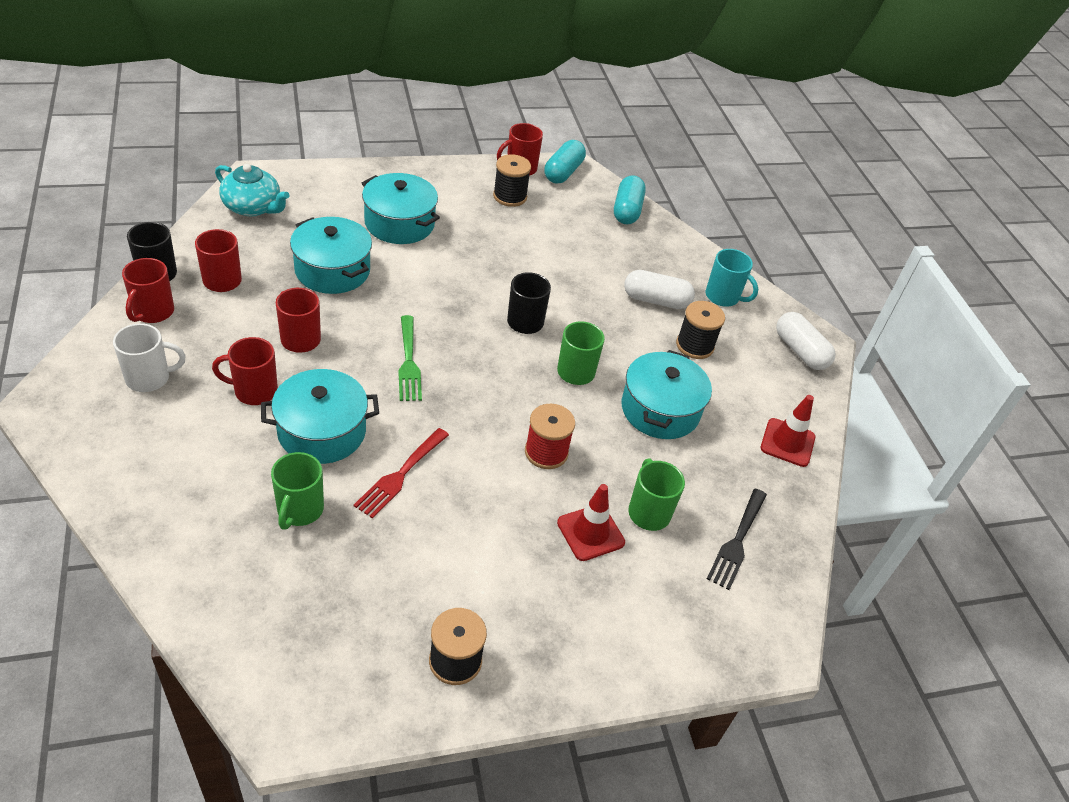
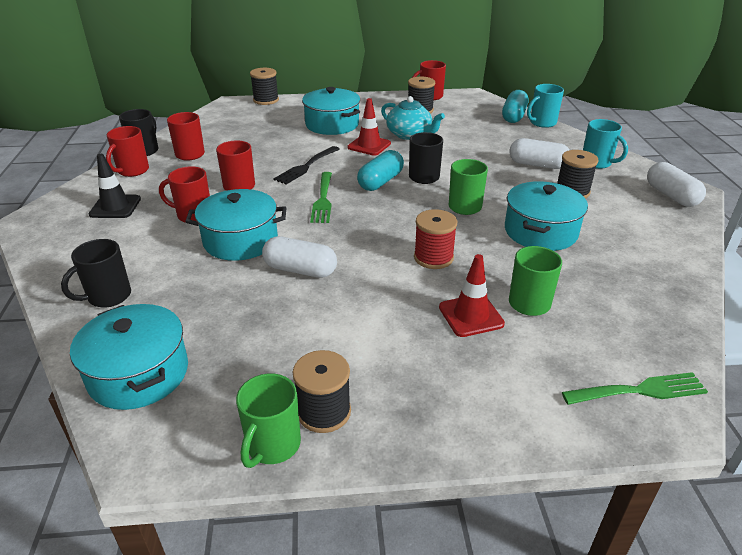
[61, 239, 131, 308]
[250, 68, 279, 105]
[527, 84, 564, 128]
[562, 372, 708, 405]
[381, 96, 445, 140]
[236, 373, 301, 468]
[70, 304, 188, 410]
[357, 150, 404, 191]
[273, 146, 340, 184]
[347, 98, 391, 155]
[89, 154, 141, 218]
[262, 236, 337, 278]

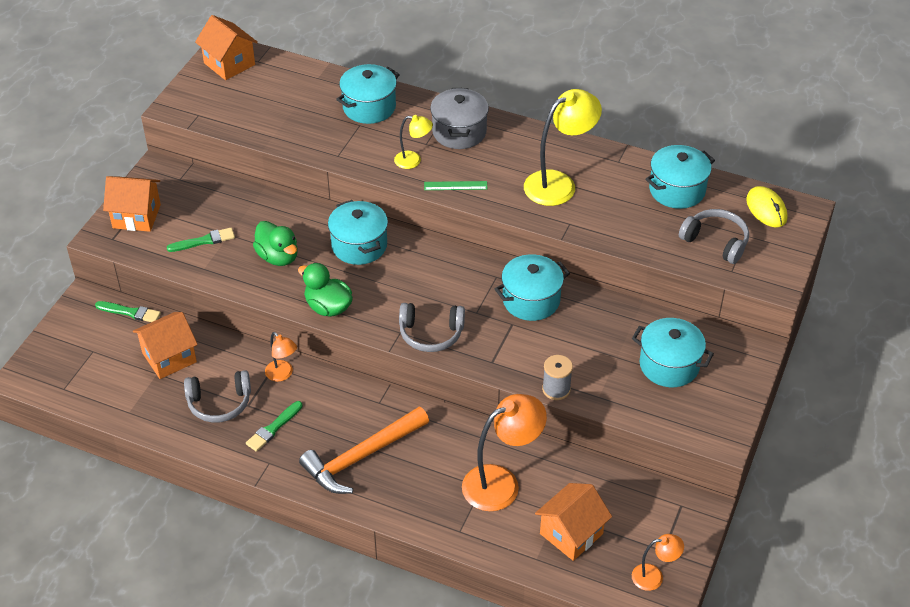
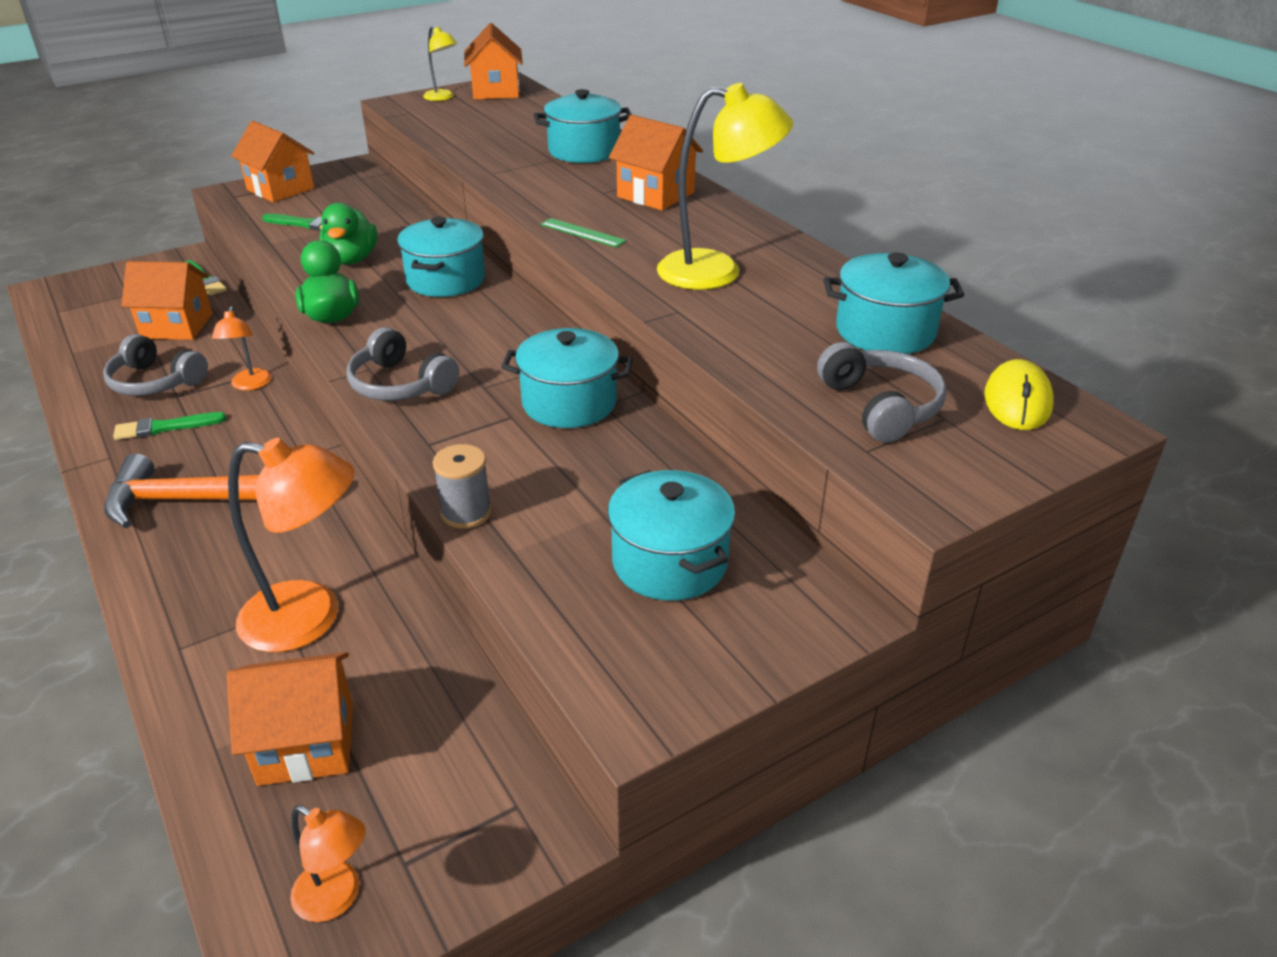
[423, 26, 457, 101]
[609, 115, 703, 210]

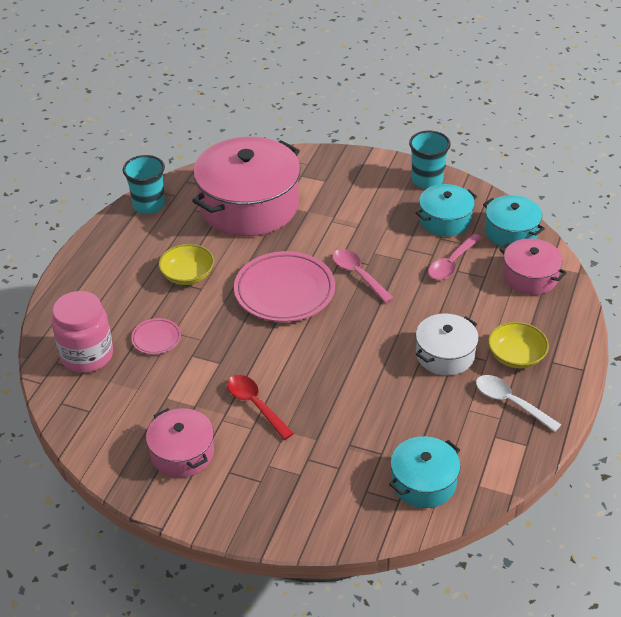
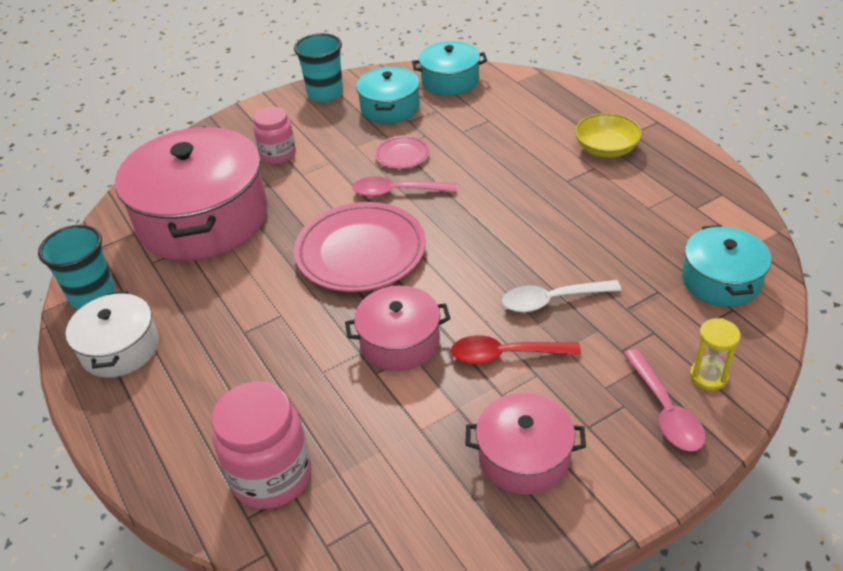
[159, 244, 214, 285] (first image)
[254, 107, 296, 164]
[690, 318, 741, 391]
[375, 135, 430, 169]
[66, 291, 159, 378]
[624, 349, 706, 451]
[502, 280, 622, 312]
[345, 286, 451, 371]

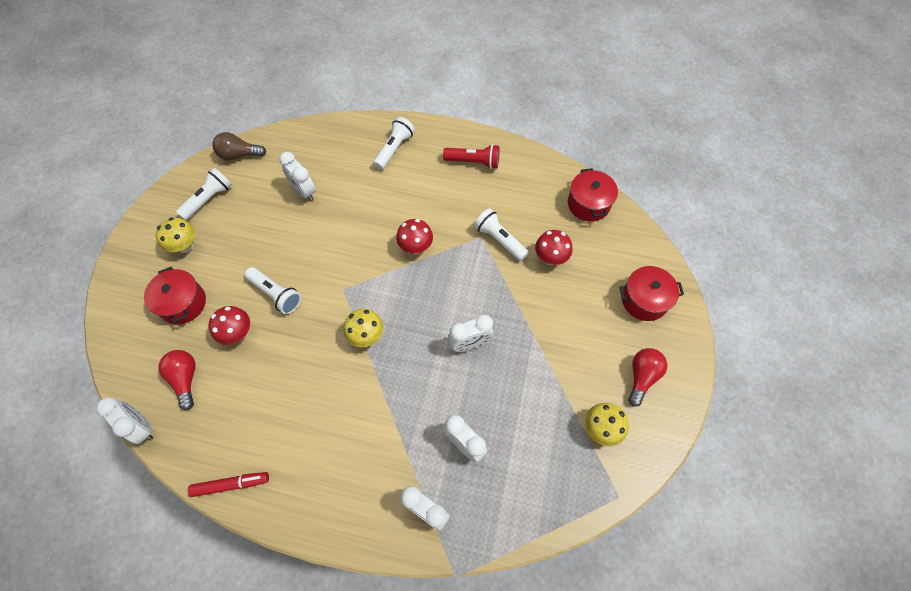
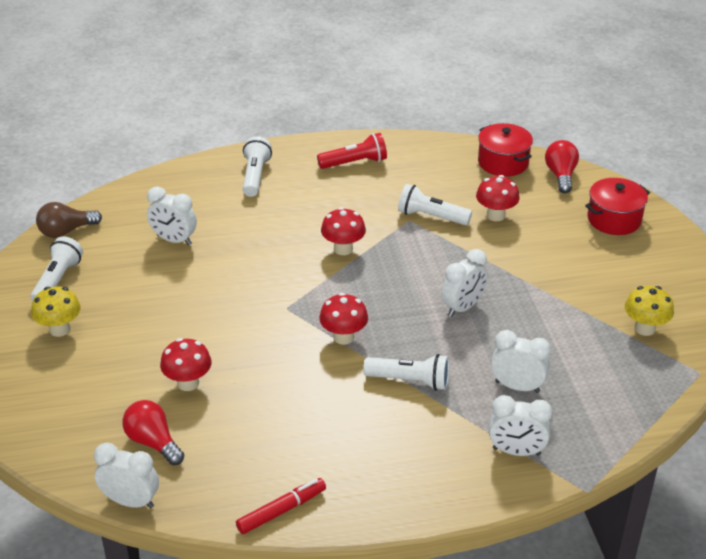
[144, 267, 206, 324] (first image)
[363, 354, 449, 390]
[545, 140, 579, 193]
[319, 293, 368, 345]

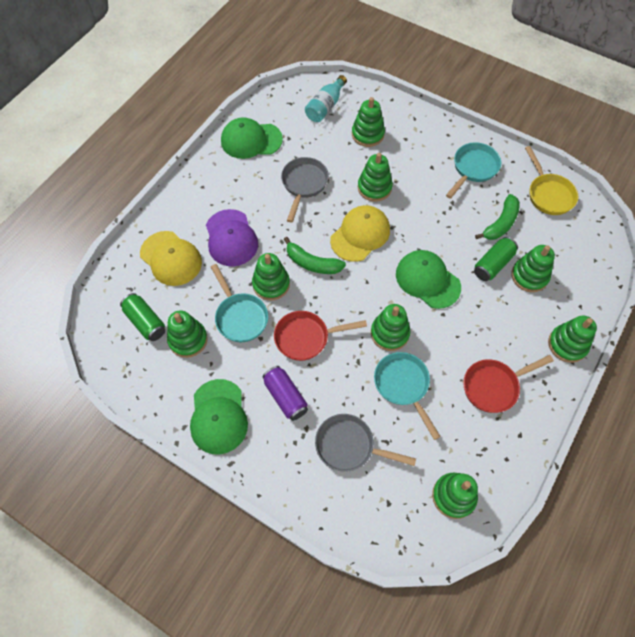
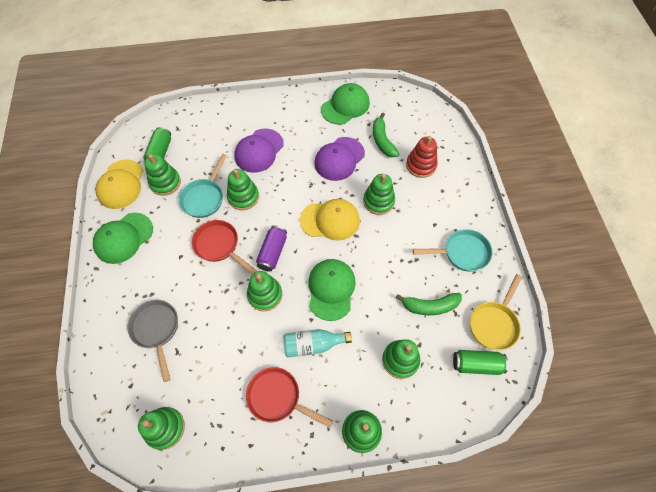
[374, 352, 441, 440] (first image)
[96, 159, 143, 209]
[256, 225, 287, 272]
[373, 112, 399, 157]
[283, 329, 352, 357]
[453, 350, 508, 375]
[314, 137, 365, 181]
[406, 136, 437, 178]
[321, 83, 370, 125]

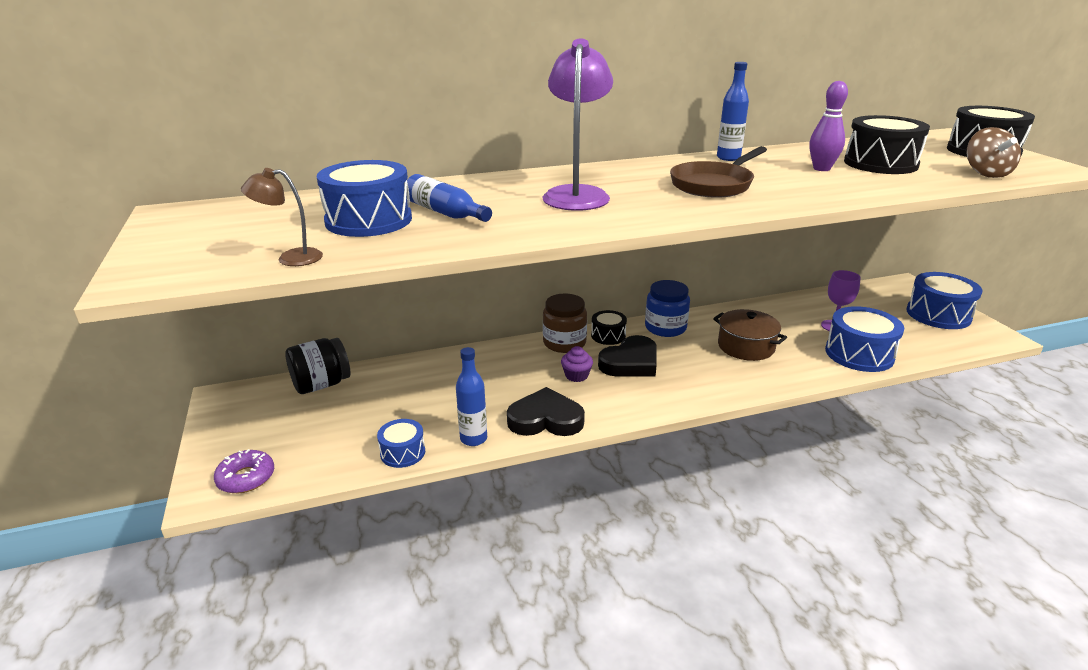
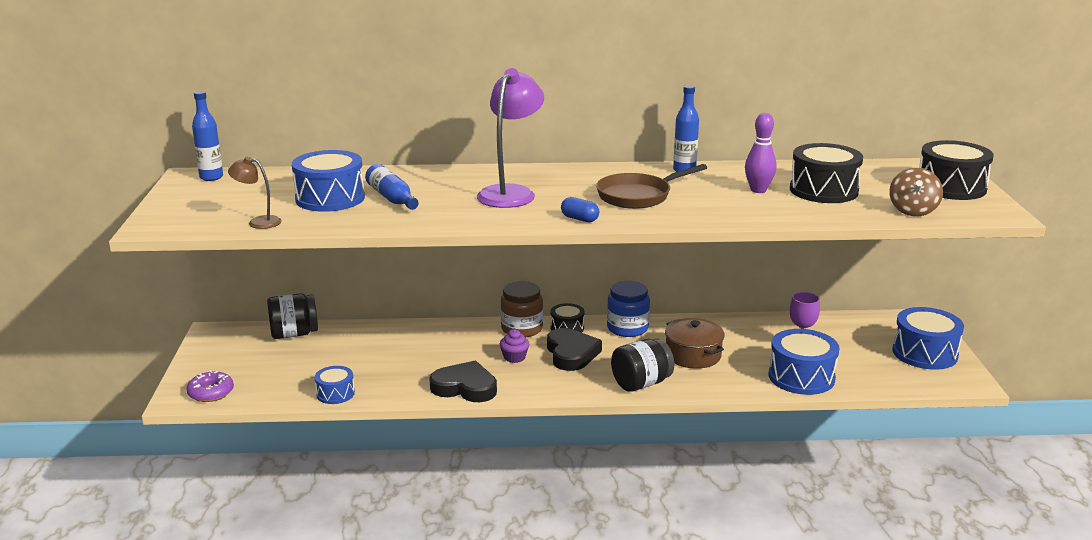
[561, 197, 599, 222]
[611, 339, 674, 392]
[192, 91, 223, 181]
[547, 328, 602, 371]

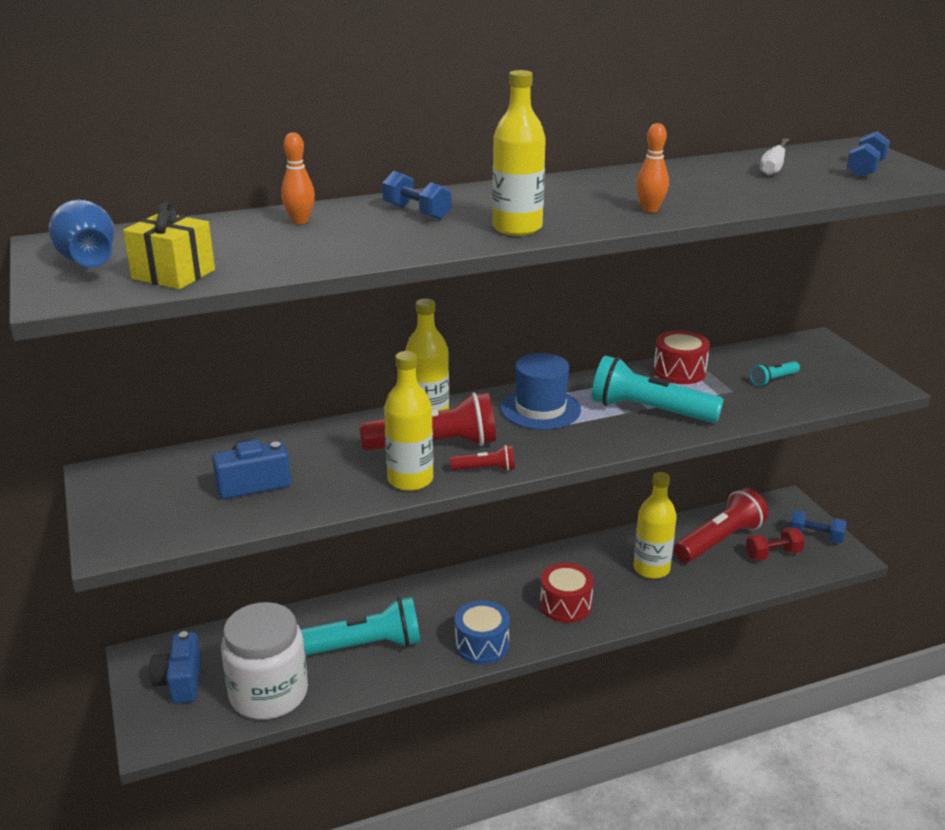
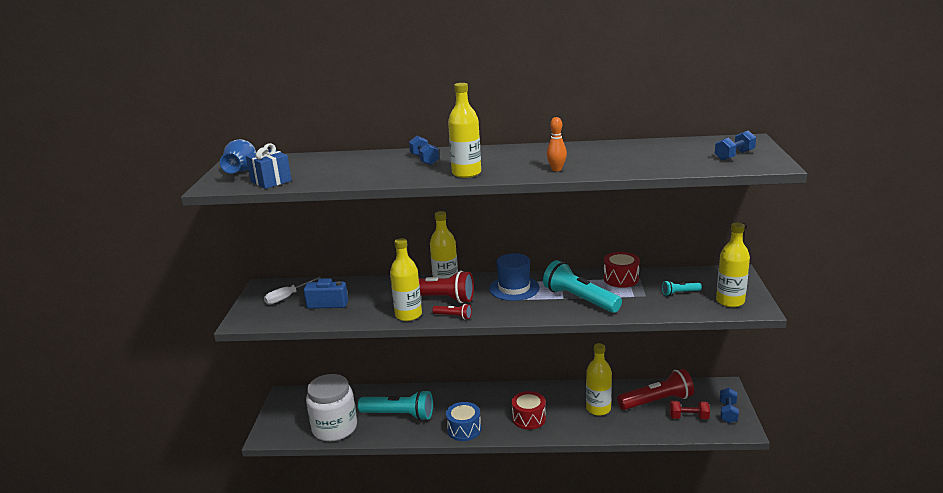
[150, 631, 201, 704] (first image)
[281, 133, 315, 224] (first image)
[716, 223, 750, 307]
[264, 277, 321, 304]
[246, 143, 292, 189]
[719, 388, 739, 423]

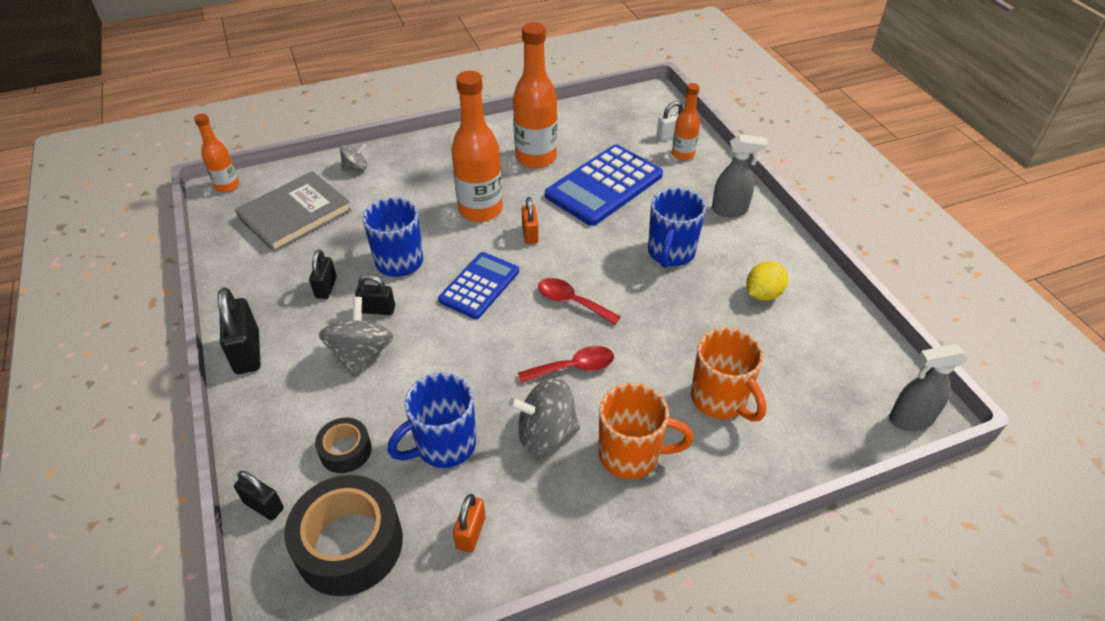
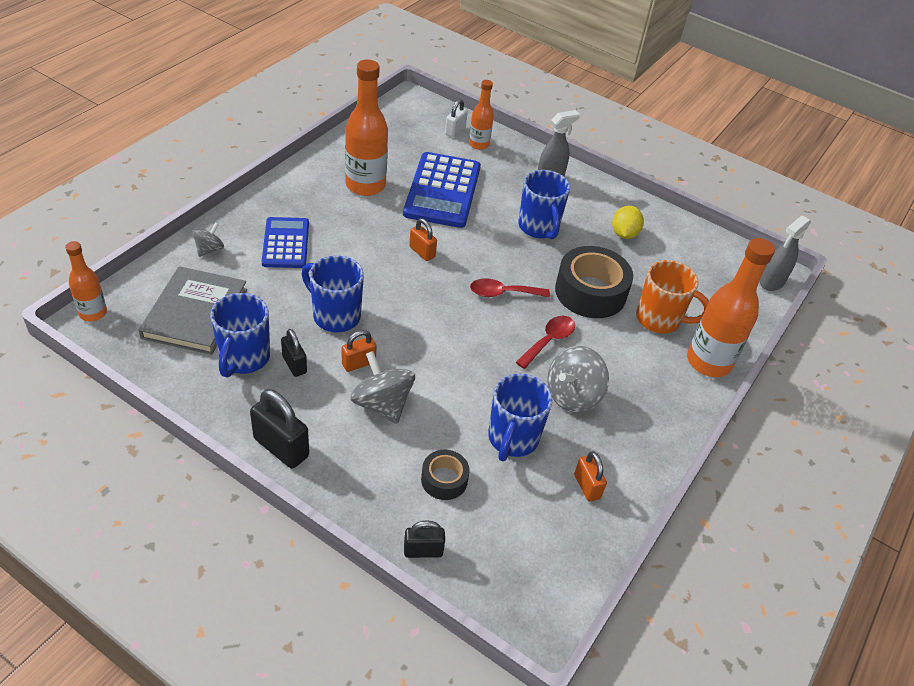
[599, 383, 693, 479] (first image)
[210, 293, 270, 377]
[555, 246, 633, 318]
[262, 217, 309, 268]
[687, 238, 775, 377]
[342, 330, 377, 372]

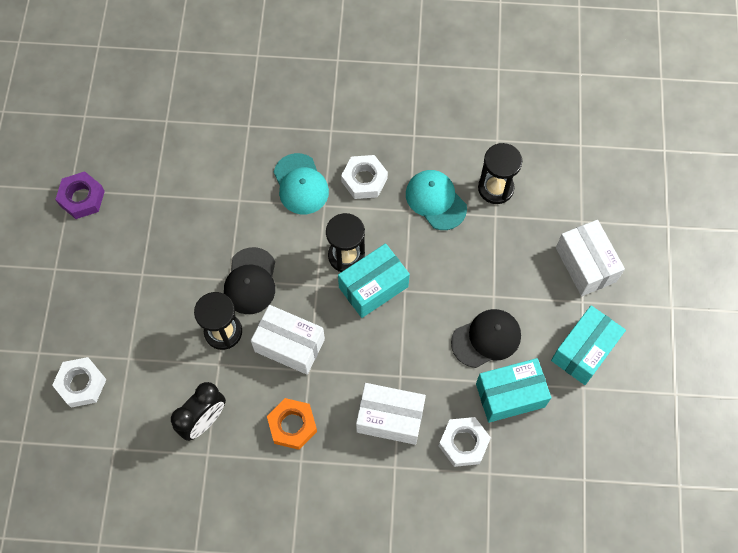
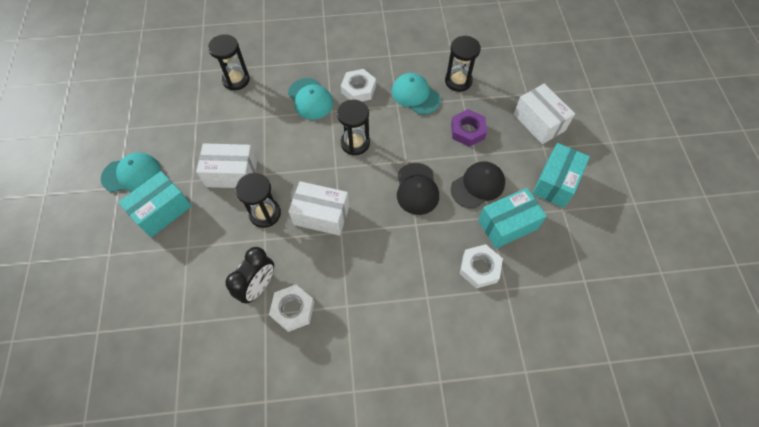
[267, 398, 317, 450] (first image)
[101, 152, 161, 192]
[208, 34, 250, 90]
[269, 285, 314, 332]
[451, 109, 487, 147]
[397, 163, 439, 215]
[118, 171, 192, 237]
[196, 143, 257, 188]

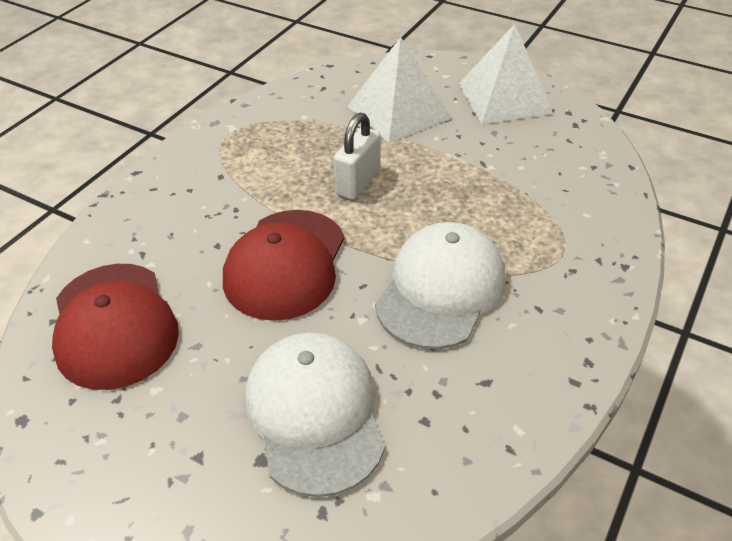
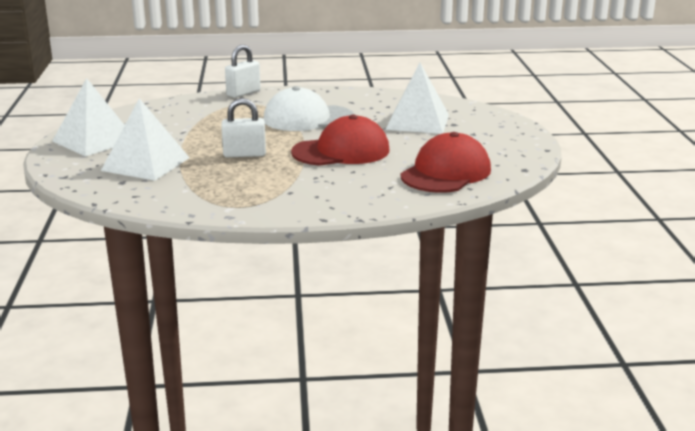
[225, 45, 261, 98]
[386, 63, 449, 134]

